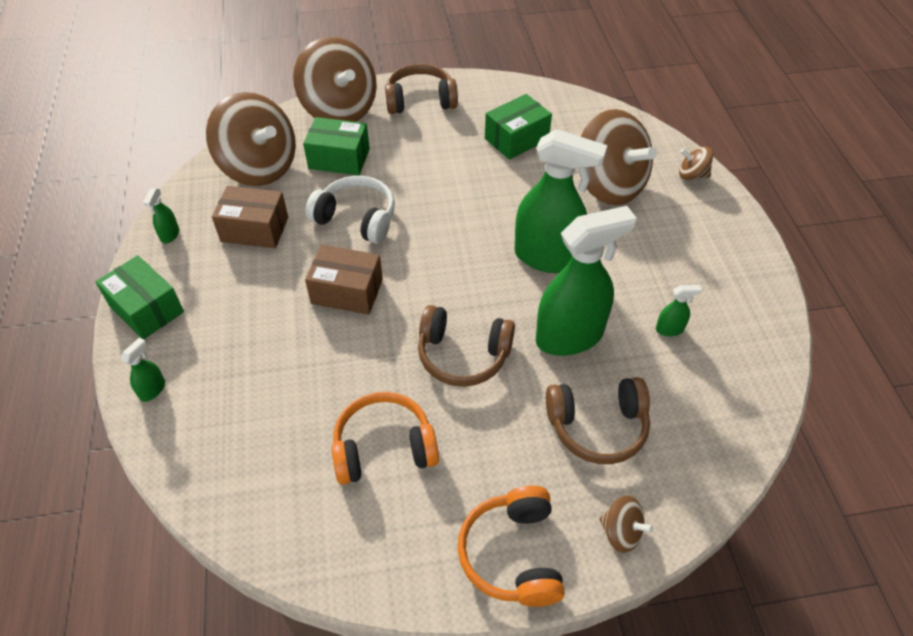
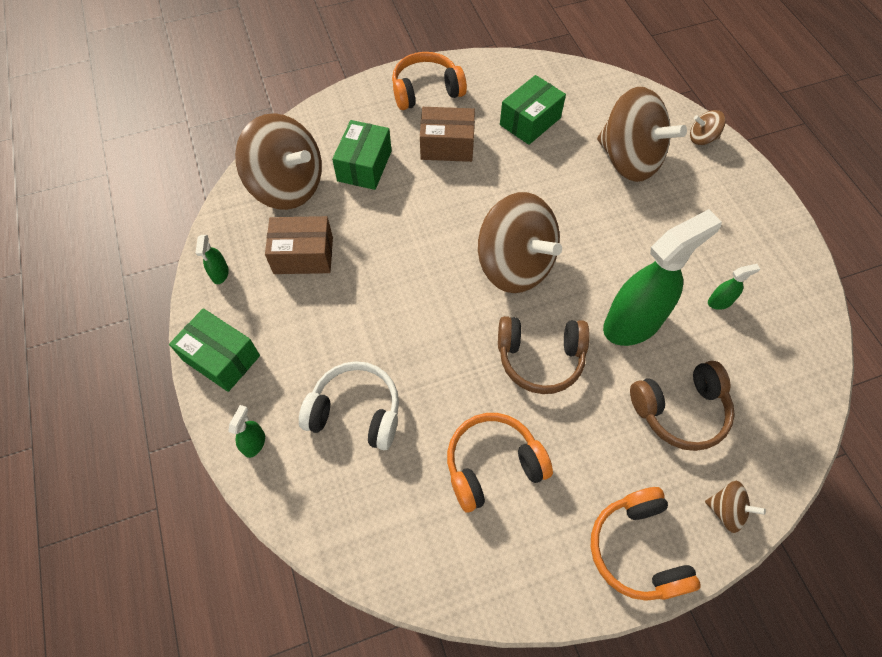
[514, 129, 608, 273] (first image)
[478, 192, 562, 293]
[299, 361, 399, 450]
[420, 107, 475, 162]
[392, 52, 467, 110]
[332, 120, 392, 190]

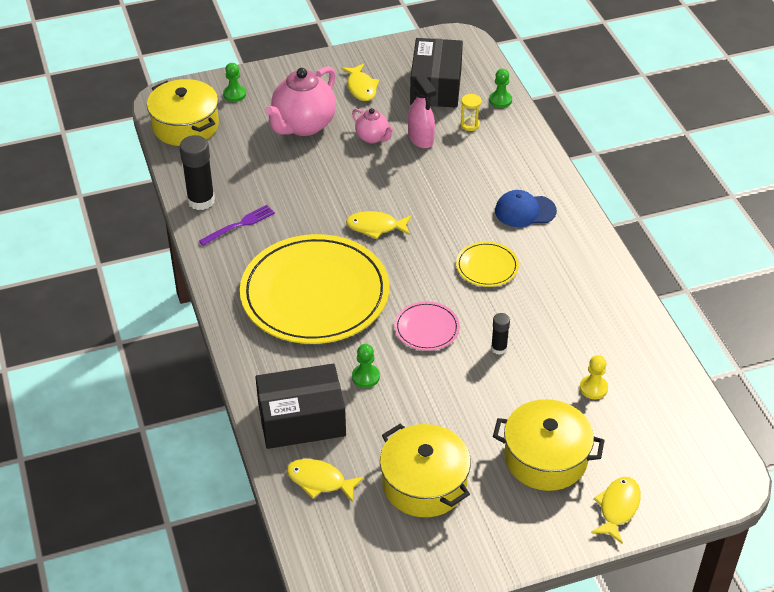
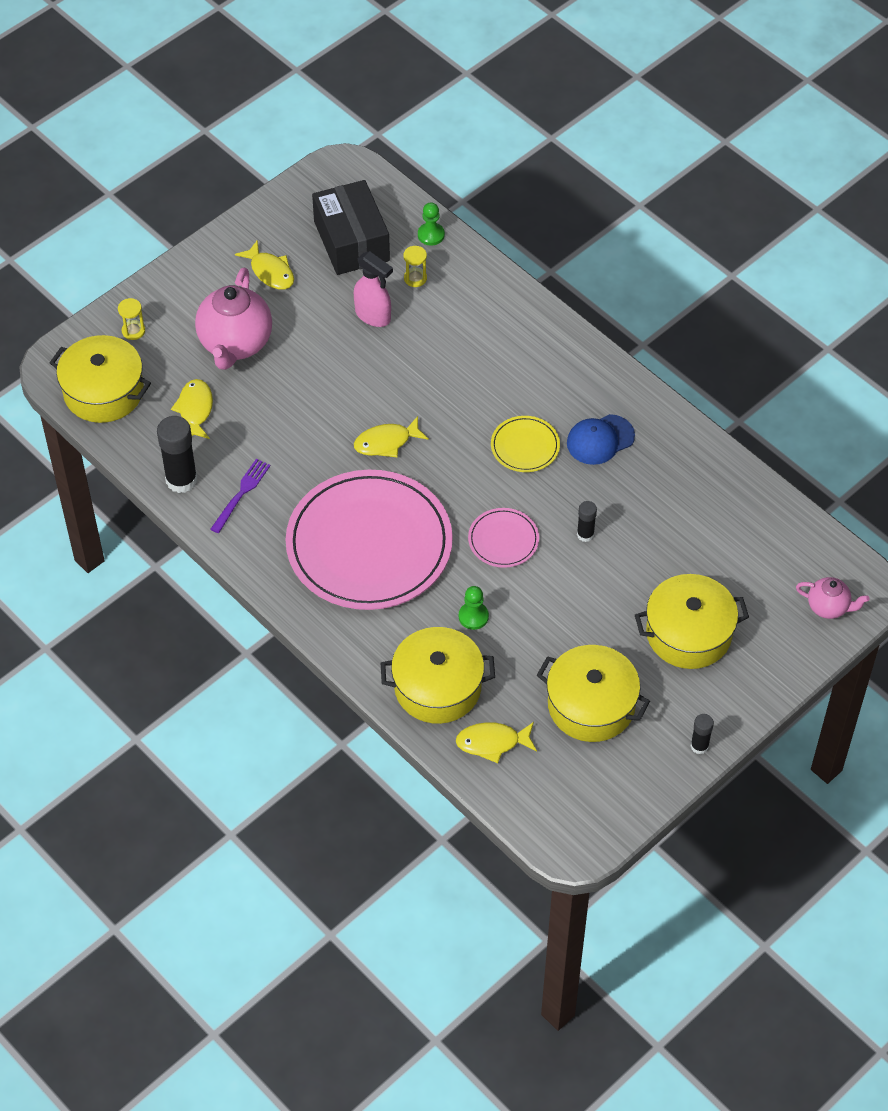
[580, 355, 608, 399] (first image)
[690, 714, 714, 754]
[796, 577, 869, 619]
[567, 414, 635, 465]
[171, 379, 213, 439]
[118, 298, 145, 340]
[380, 627, 495, 724]
[286, 470, 453, 610]

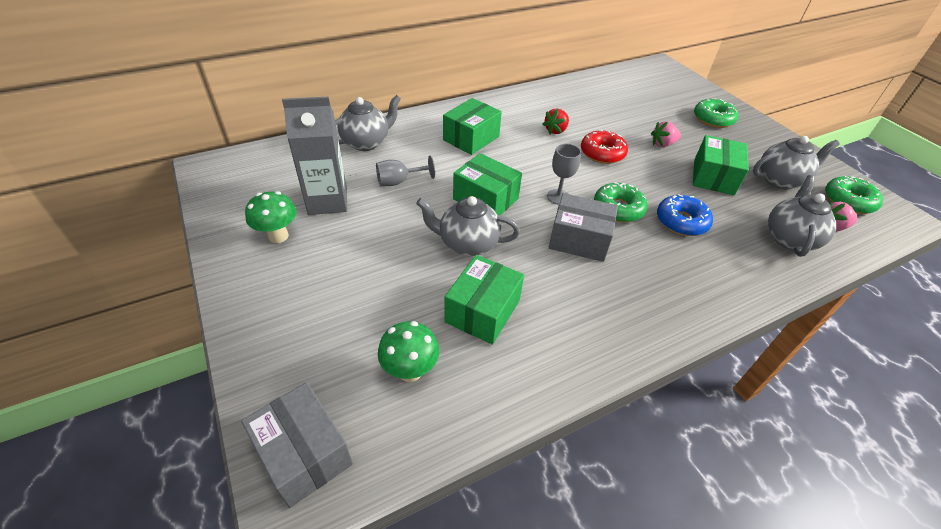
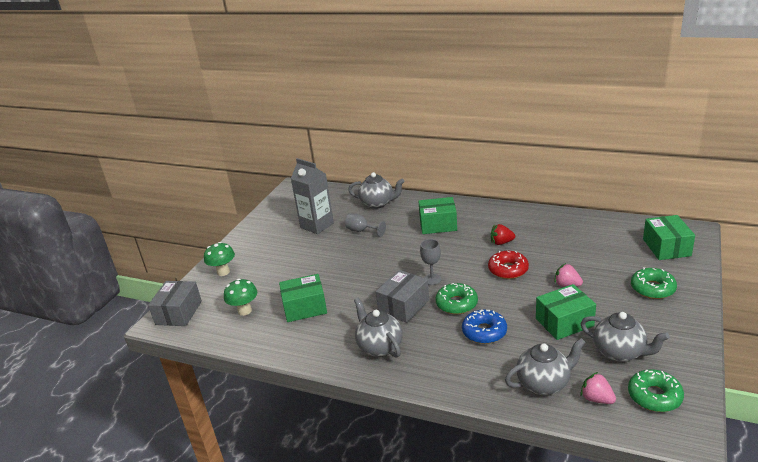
[204, 242, 235, 276]
[354, 298, 403, 358]
[643, 215, 695, 260]
[376, 270, 429, 323]

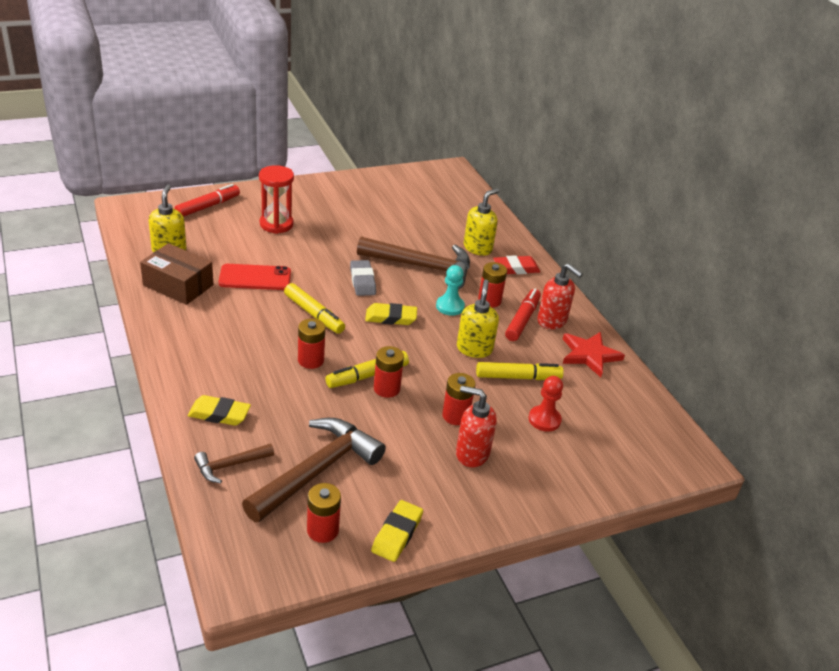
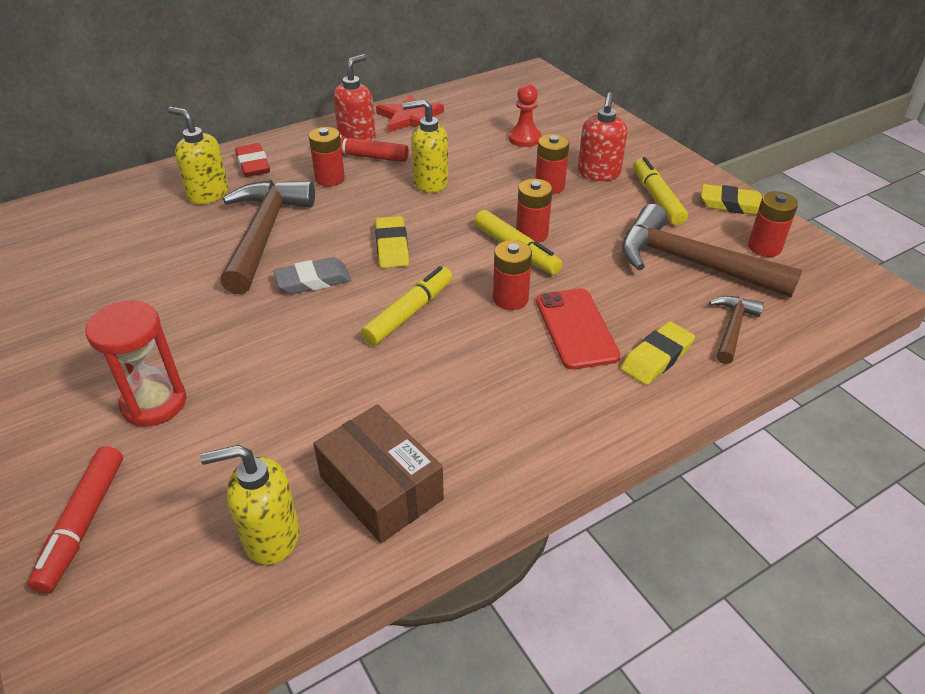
[436, 265, 465, 316] (first image)
[536, 288, 621, 370]
[633, 157, 688, 226]
[313, 404, 444, 543]
[28, 446, 123, 594]
[621, 321, 695, 385]
[709, 296, 764, 364]

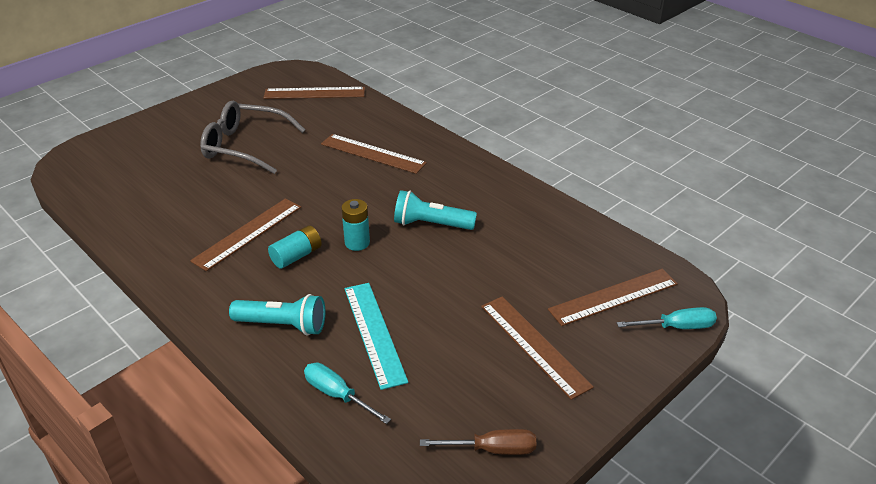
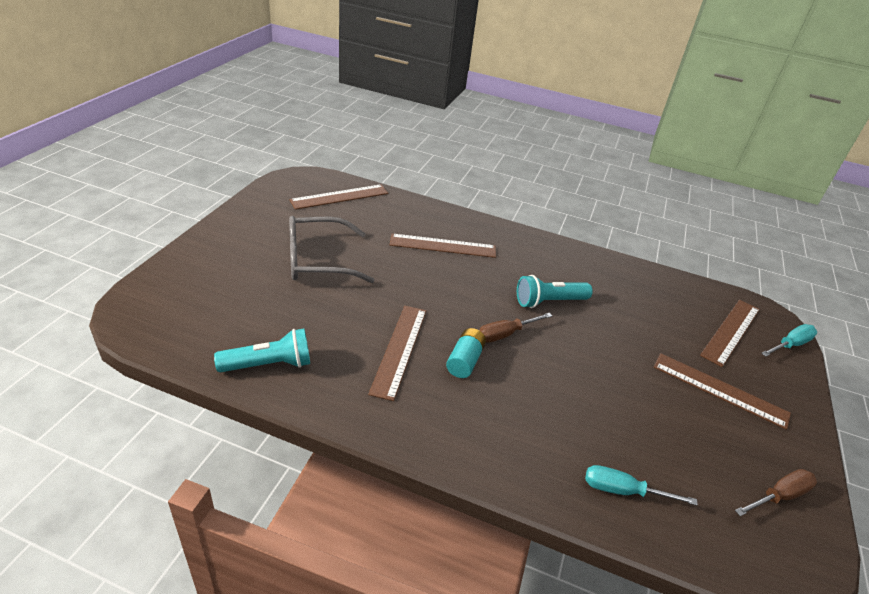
[344, 283, 408, 390] (first image)
[214, 329, 310, 372]
[479, 313, 552, 343]

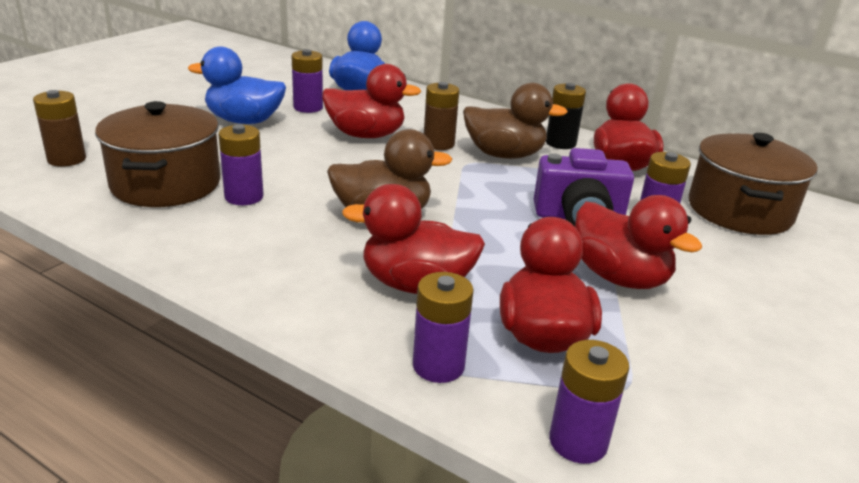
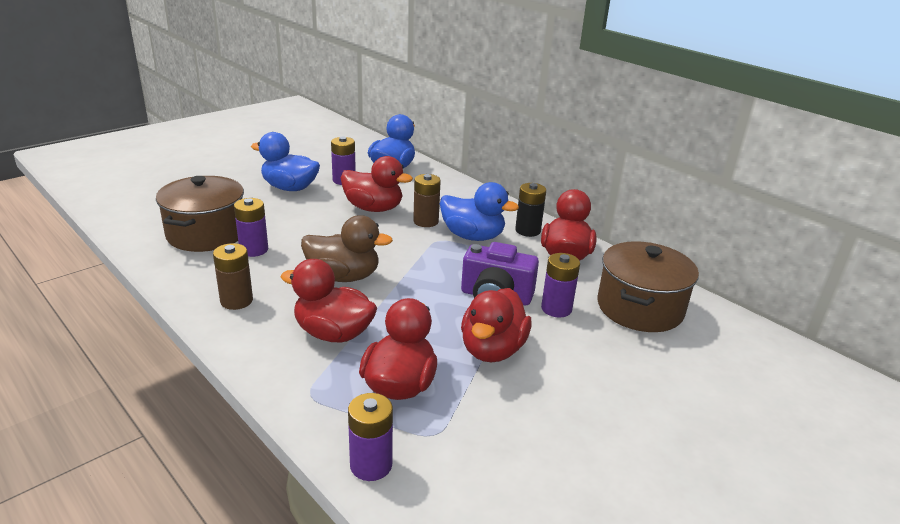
[413, 272, 474, 383] (first image)
[213, 243, 253, 310]
[440, 182, 519, 241]
[461, 288, 531, 362]

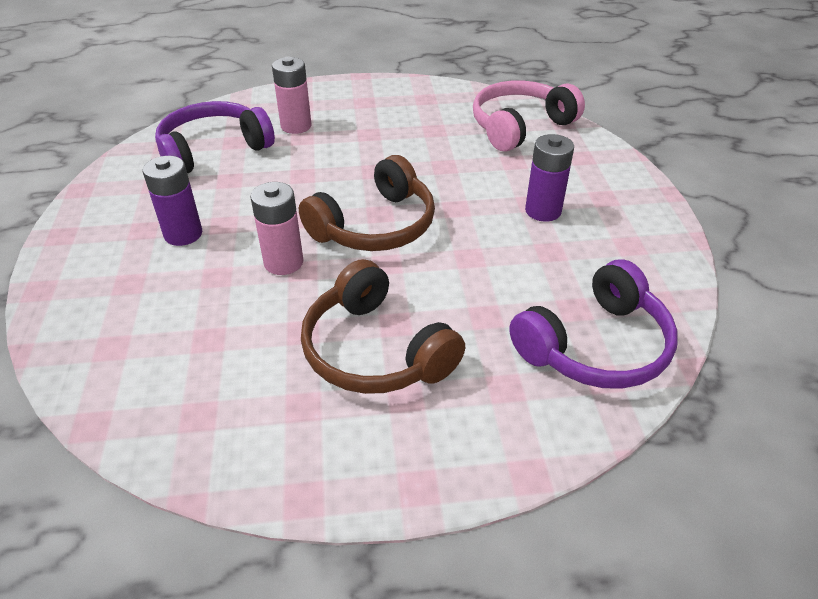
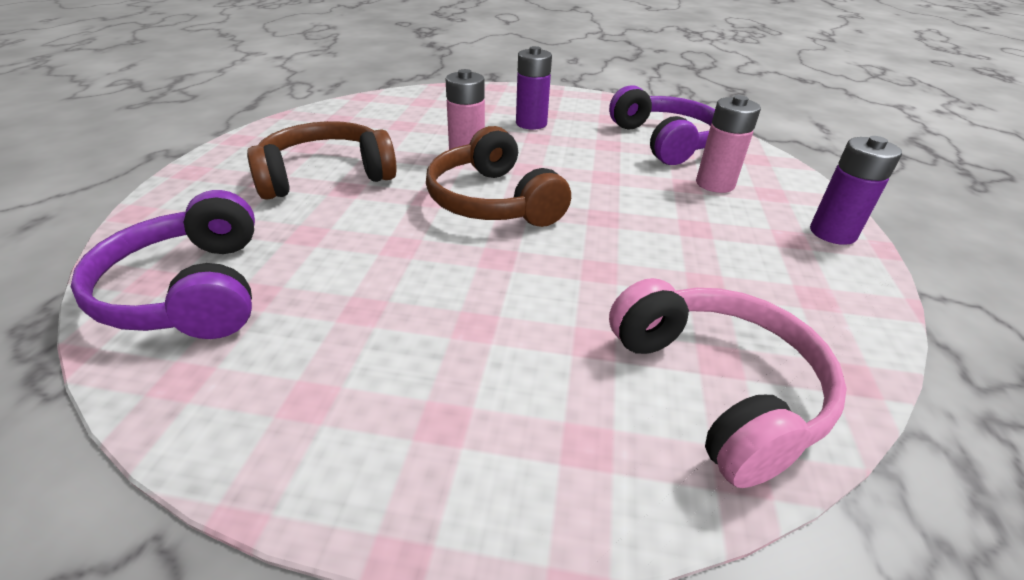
[810, 136, 902, 245]

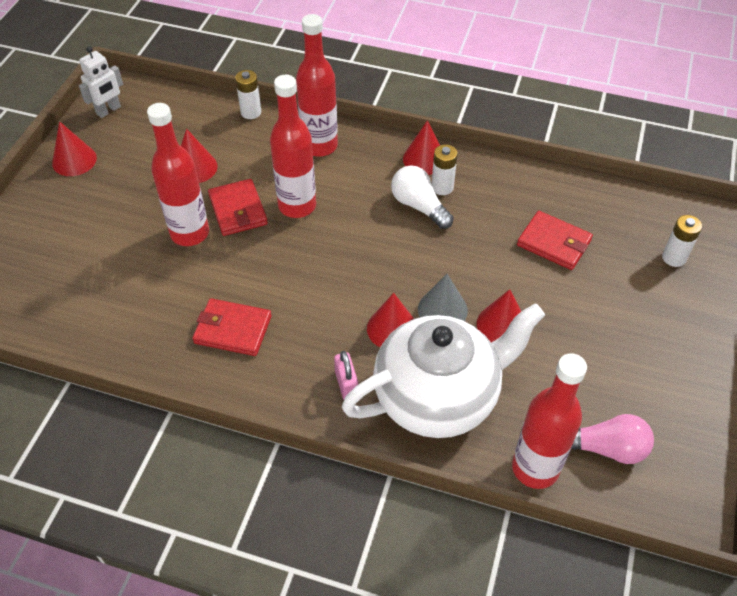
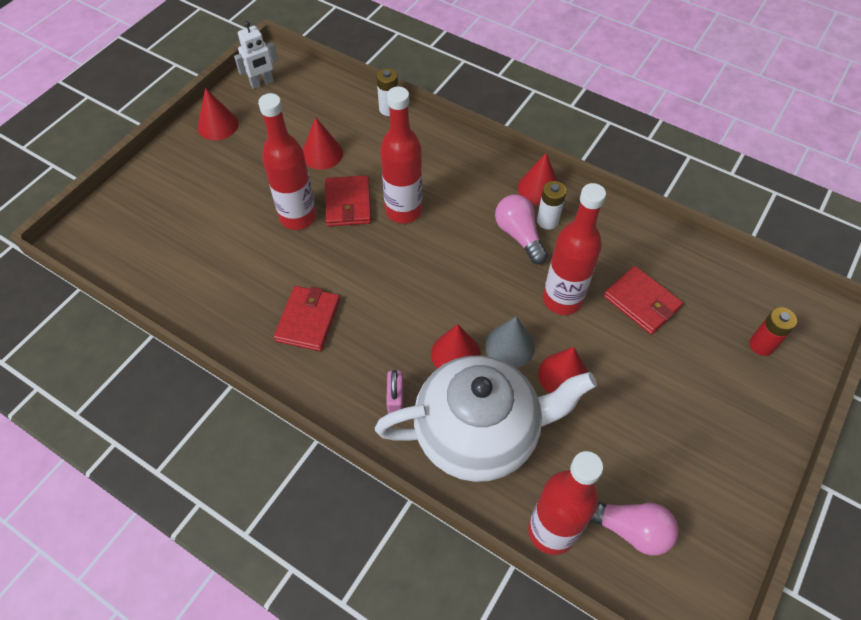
[543, 183, 606, 315]
[495, 194, 548, 264]
[750, 307, 797, 356]
[274, 286, 340, 351]

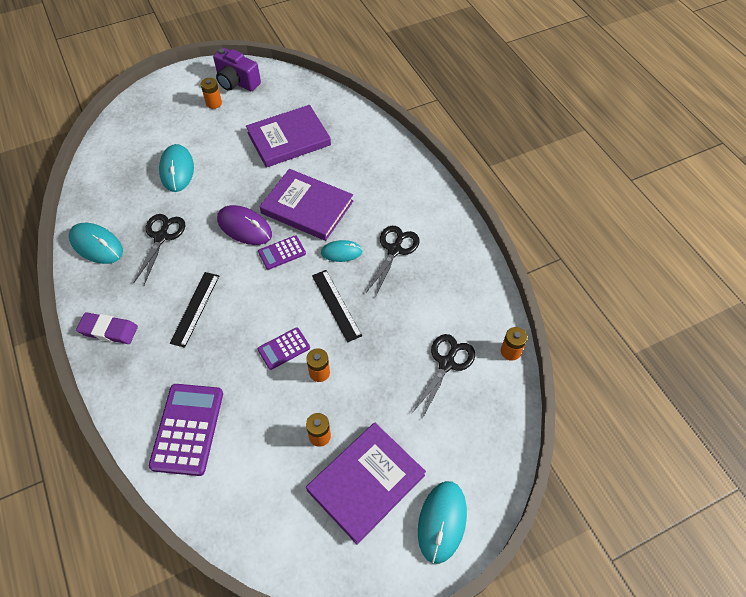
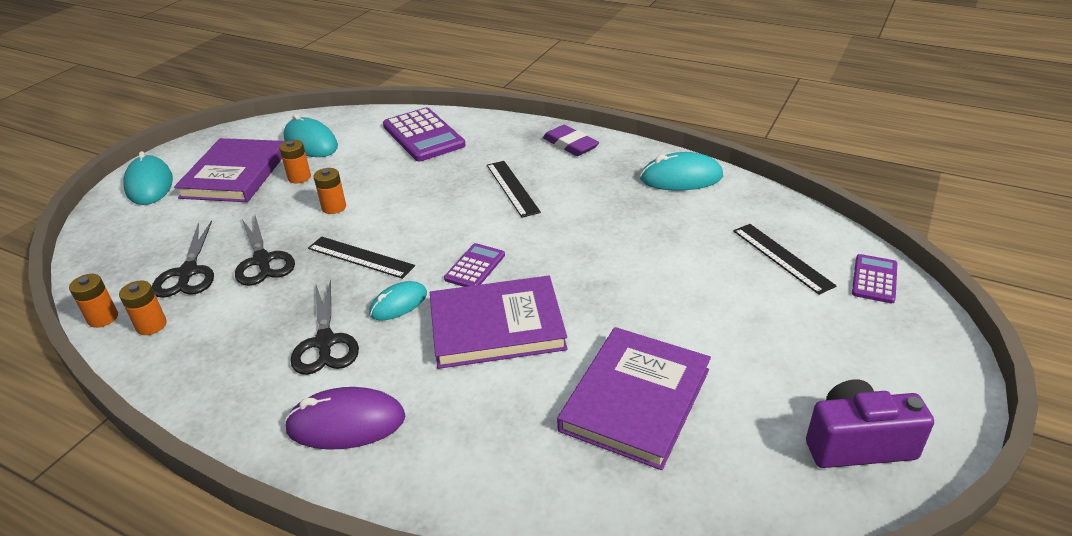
[733, 224, 836, 295]
[235, 216, 295, 286]
[283, 114, 338, 157]
[119, 280, 167, 335]
[284, 387, 406, 450]
[852, 254, 897, 303]
[543, 125, 599, 156]

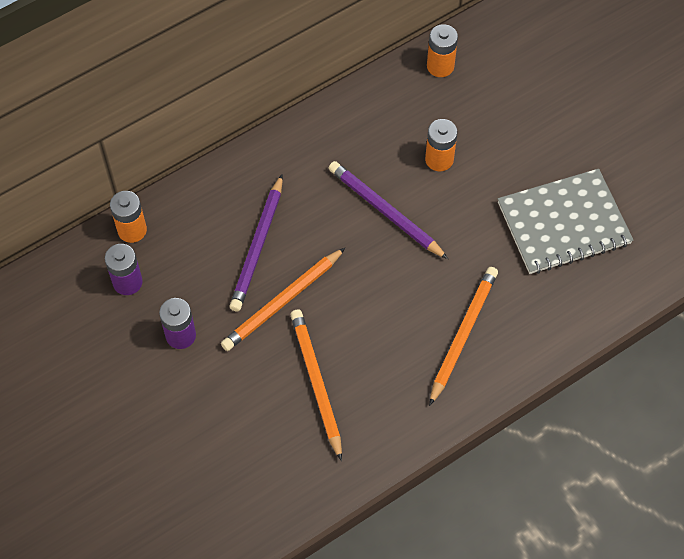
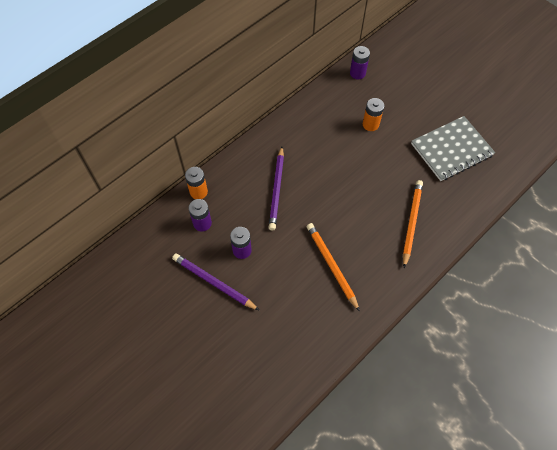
[221, 248, 345, 351] (first image)
[172, 253, 260, 311]
[350, 46, 370, 79]

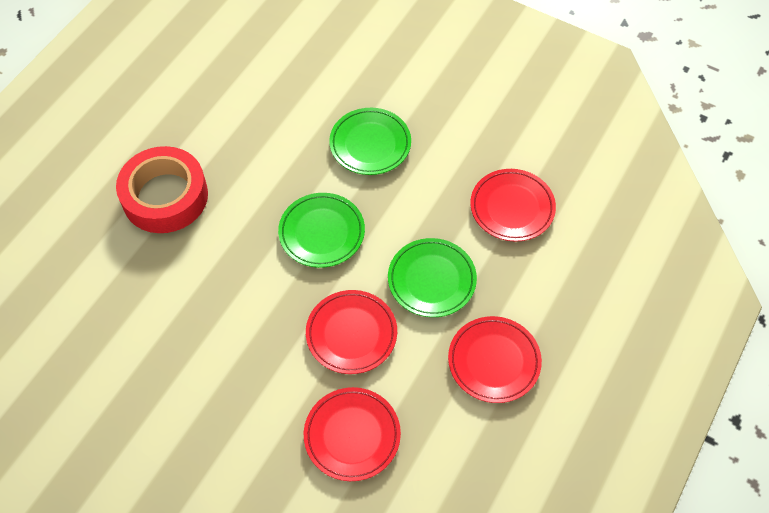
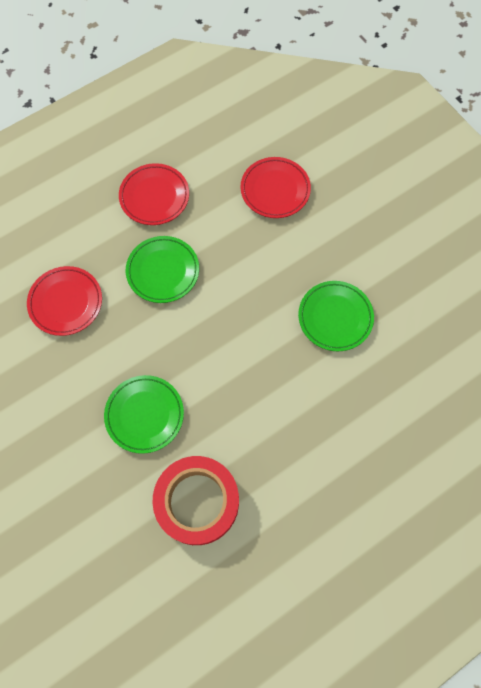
[306, 290, 397, 374] (first image)
[153, 456, 239, 545]
[298, 281, 374, 351]

